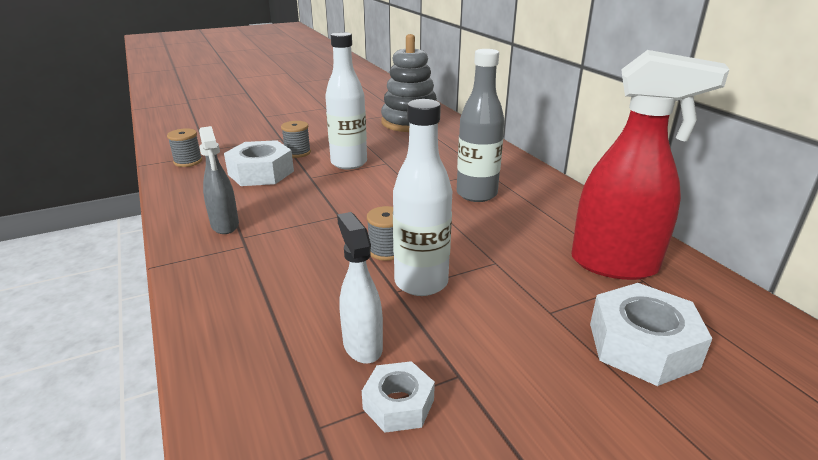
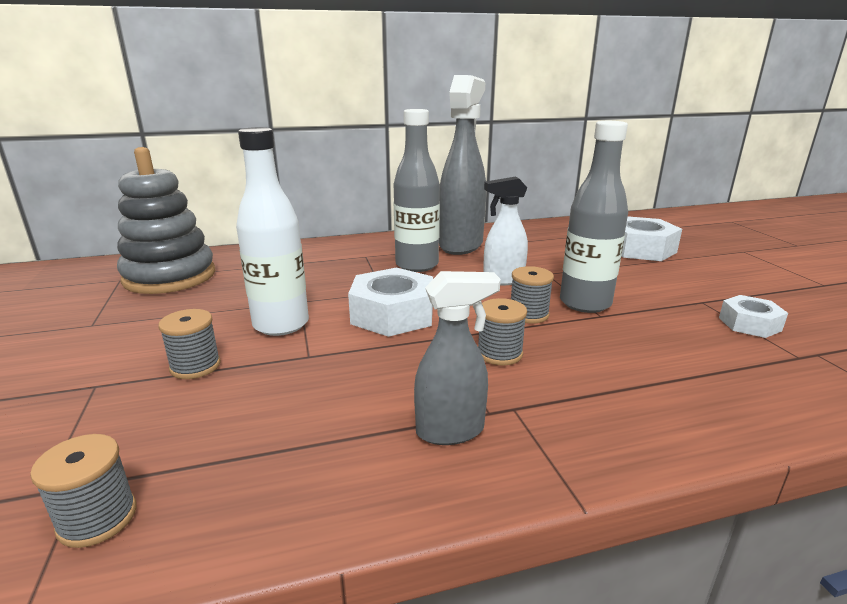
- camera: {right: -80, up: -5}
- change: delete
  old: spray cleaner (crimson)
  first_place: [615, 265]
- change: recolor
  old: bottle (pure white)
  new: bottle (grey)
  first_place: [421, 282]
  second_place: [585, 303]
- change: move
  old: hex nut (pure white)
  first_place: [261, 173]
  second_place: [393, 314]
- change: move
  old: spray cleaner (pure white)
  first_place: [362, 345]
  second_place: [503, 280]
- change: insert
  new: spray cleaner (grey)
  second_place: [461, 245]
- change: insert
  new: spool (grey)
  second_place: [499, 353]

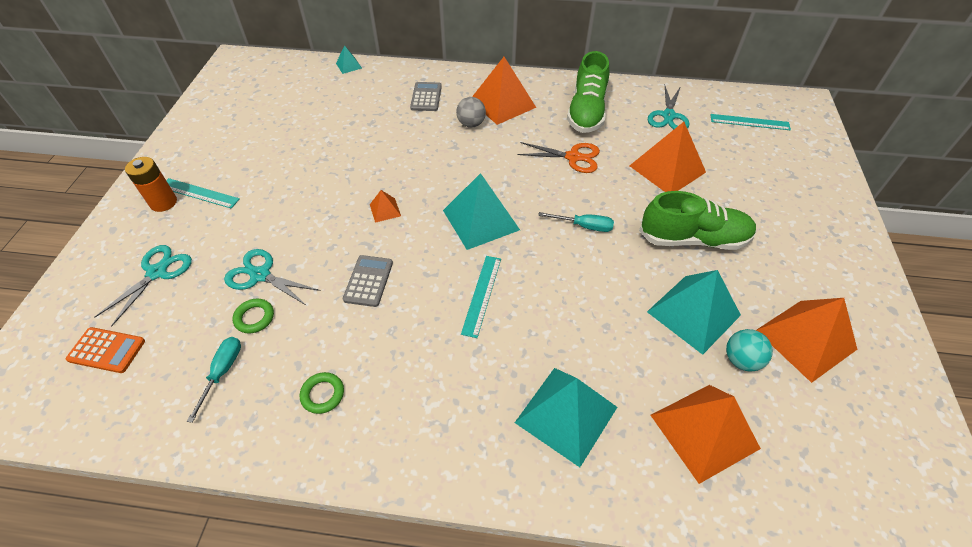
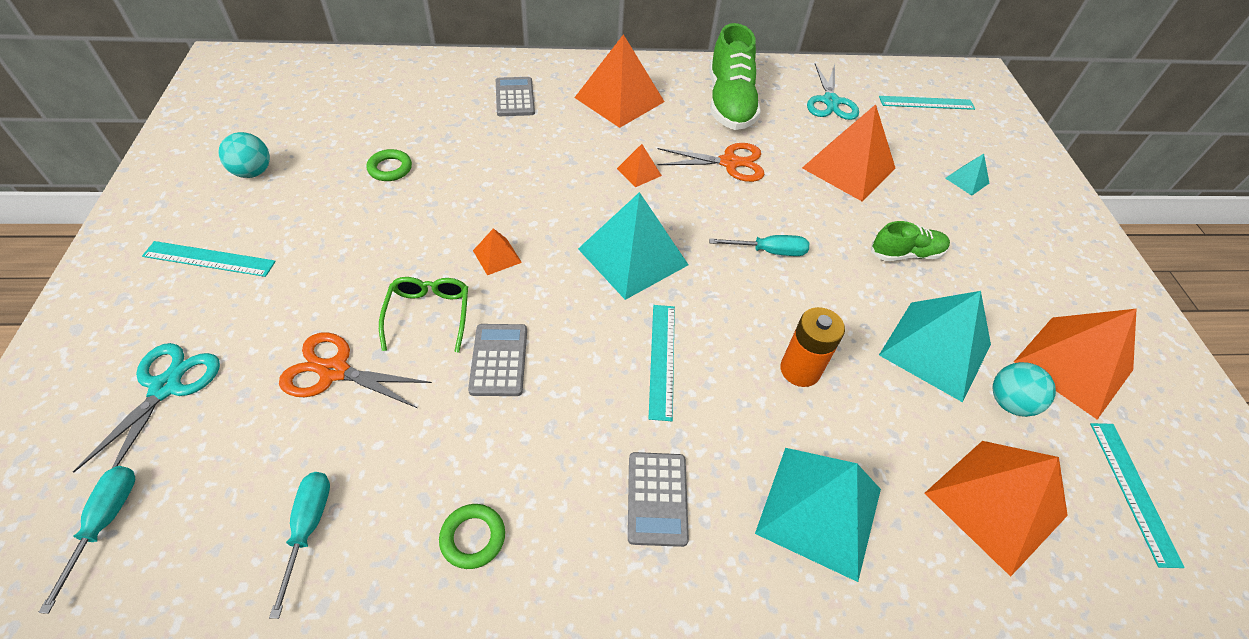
- camera: {right: -15, up: 0}
- change: move
  old: solid pyramid (aqua)
  first_place: [349, 65]
  second_place: [967, 180]
- change: delete
  old: play ball (grey)
  first_place: [471, 124]
- change: move
  old: battery (orange-coloured)
  first_place: [163, 202]
  second_place: [800, 370]
- change: resize
  old: sneaker (emerald)
  first_place: [693, 239]
  second_place: [906, 254]
  factor: 0.56
- change: recolor
  old: shears (aqua)
  new: shears (orange-coloured)
  first_place: [260, 275]
  second_place: [334, 371]
- change: move
  old: ring (emerald)
  first_place: [254, 318]
  second_place: [390, 168]
- change: replace
  old: pocket calculator (orange-coloured)
  new: hand screwdriver (aqua)
  first_place: [107, 350]
  second_place: [105, 523]
- change: insert
  new: play ball (aqua)
  second_place: [253, 172]
- change: insert
  new: solid pyramid (orange-coloured)
  second_place: [639, 172]
- change: insert
  new: eyeglasses (emerald)
  second_place: [428, 315]
- change: insert
  new: straightedge (aqua)
  second_place: [1133, 491]
- change: insert
  new: pocket calculator (grey)
  second_place: [657, 498]

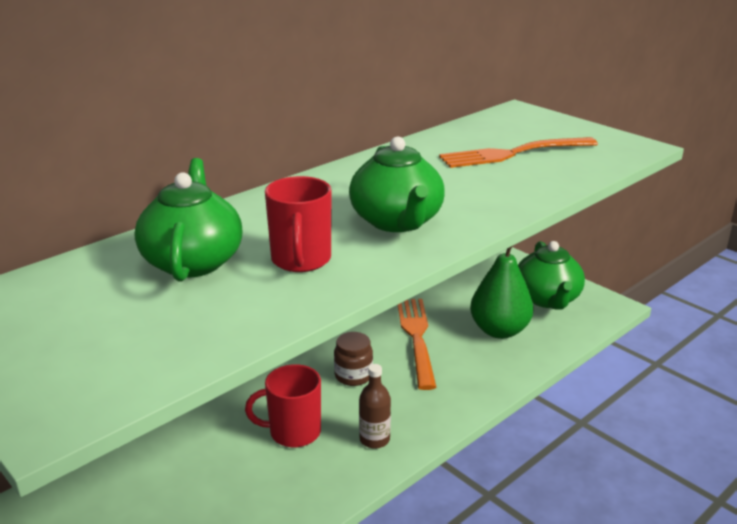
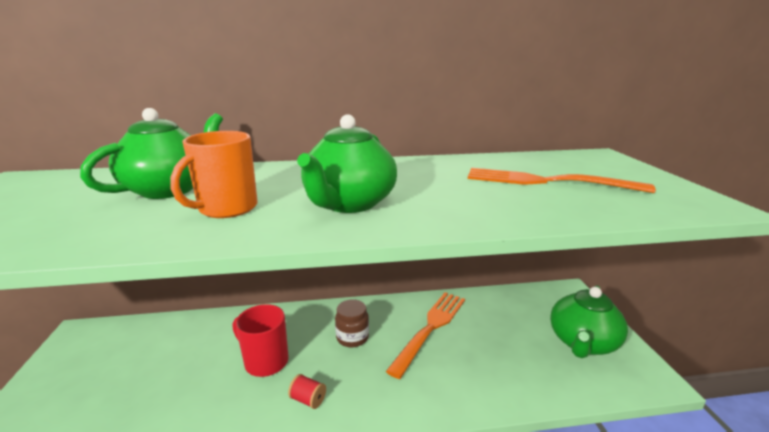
- camera: {right: 35, up: -5}
- change: recolor
  old: mug (crimson)
  new: mug (orange-coloured)
  first_place: [301, 260]
  second_place: [227, 208]
- change: delete
  old: pear (emerald)
  first_place: [499, 330]
- change: replace
  old: bottle (russet)
  new: spool (crimson)
  first_place: [374, 439]
  second_place: [308, 399]

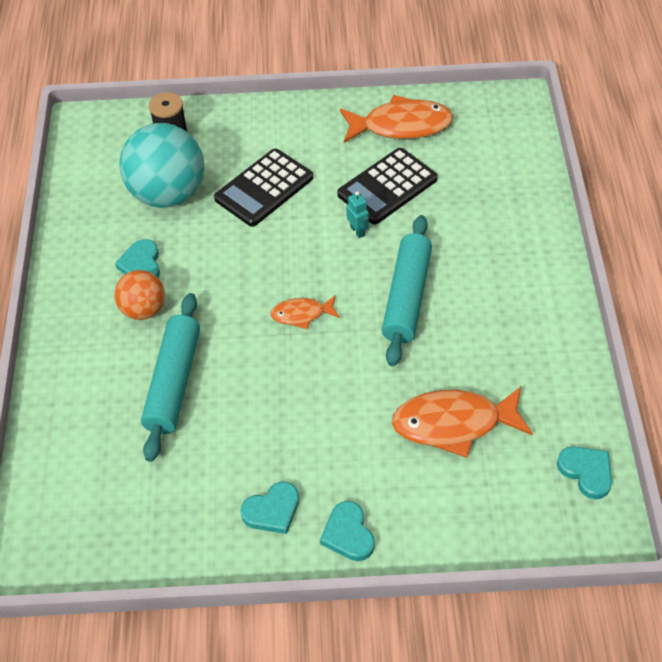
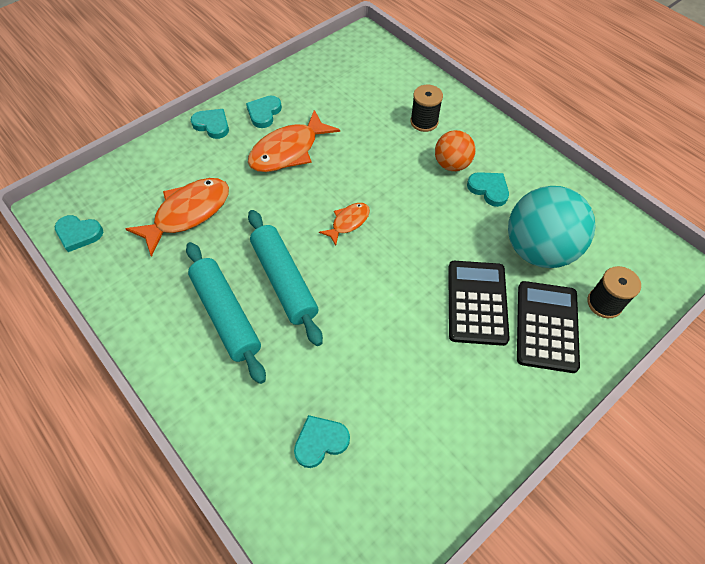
- camera: {right: 140, up: 5}
- change: move
  old: toy fish (orange-coloured)
  first_place: [401, 126]
  second_place: [288, 151]
- change: move
  old: pocket calculator (ebony)
  first_place: [387, 187]
  second_place: [546, 326]
- change: delete
  old: robot (aqua)
  first_place: [357, 231]
- change: move
  old: pastry roller (aqua)
  first_place: [174, 382]
  second_place: [226, 315]
- change: insert
  new: spool (ebony)
  second_place: [424, 122]
- change: insert
  new: heart (aqua)
  second_place: [320, 442]

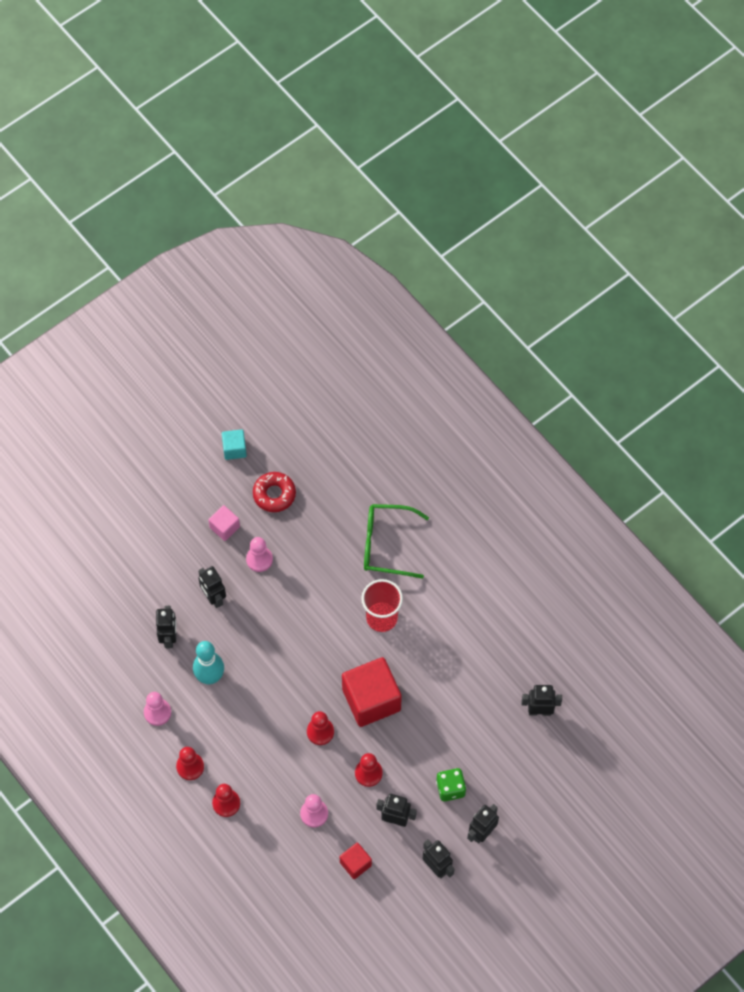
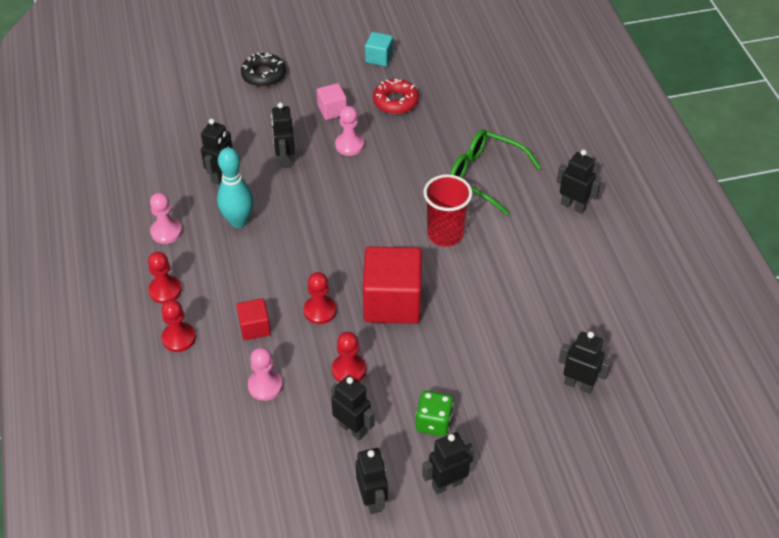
- camera: {right: 25, up: -15}
- change: move
  old: solid cube (crimson)
  first_place: [355, 864]
  second_place: [255, 327]
- change: insert
  new: donut (ebony)
  second_place: [264, 75]
- change: insert
  new: robot (ebony)
  second_place: [573, 206]

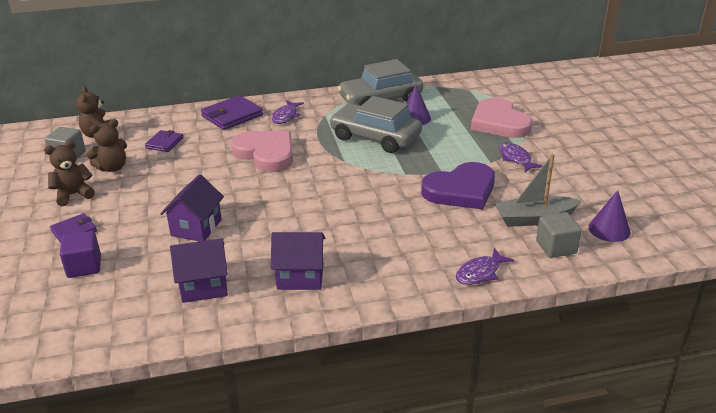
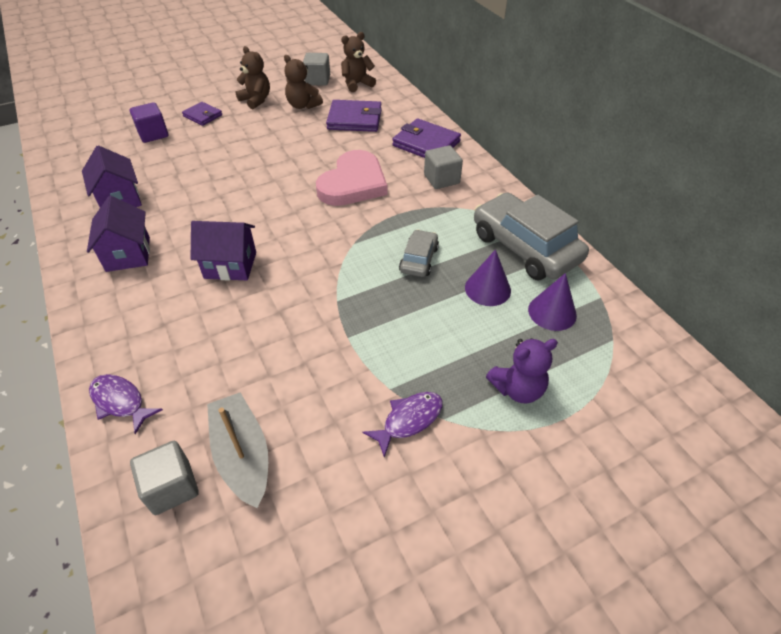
- camera: {right: 75, up: 15}
- change: resize
  old: car (grey)
  first_place: [375, 137]
  second_place: [419, 259]
  factor: 0.51
- change: replace
  old: heart (rosy)
  new: teddy (purple)
  first_place: [499, 122]
  second_place: [517, 389]
- change: replace
  old: toy fish (purple)
  new: solid cube (grey)
  first_place: [286, 116]
  second_place: [441, 179]
- change: resize
  old: wallet (purple)
  first_place: [164, 143]
  second_place: [354, 119]
  factor: 1.66
- change: delete
  old: heart (purple)
  first_place: [461, 190]
- change: move
  old: house (purple)
  first_place: [196, 228]
  second_place: [230, 265]
- change: move
  old: solid cone (purple)
  first_place: [609, 229]
  second_place: [552, 312]

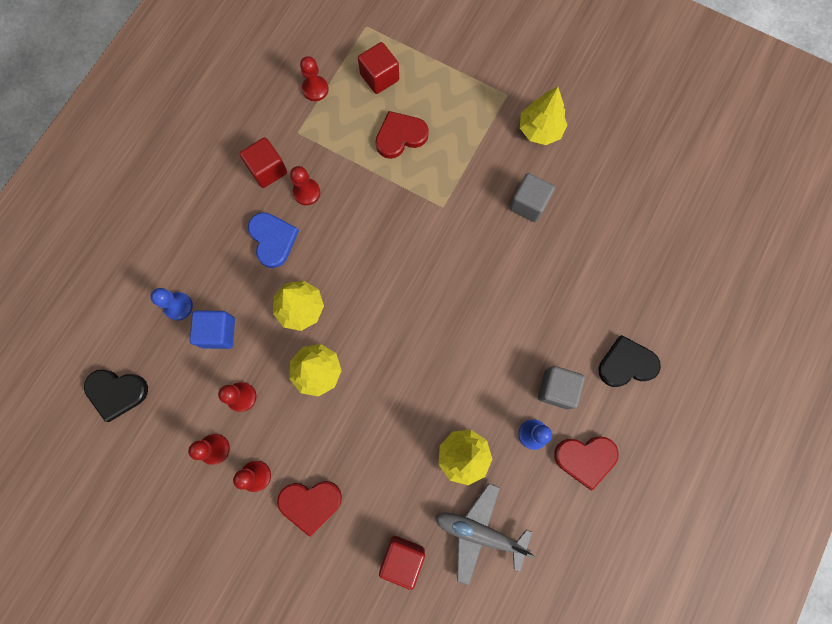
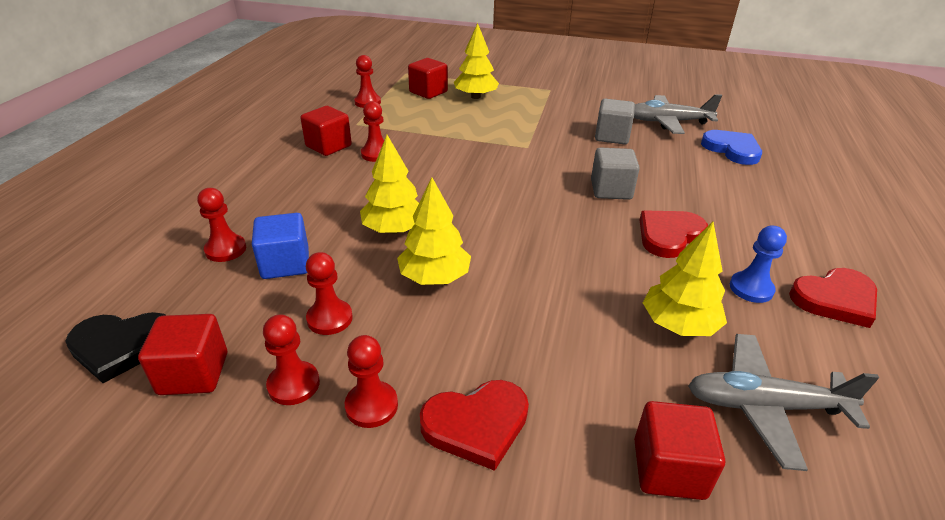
- camera: {right: -15, up: -40}
- change: move
  old: fir tree (golden)
  first_place: [540, 129]
  second_place: [475, 97]
- change: move
  old: heart (crimson)
  first_place: [400, 136]
  second_place: [669, 235]
- change: move
  old: heart (royal blue)
  first_place: [273, 240]
  second_place: [732, 149]
- change: recolor
  old: pawn (royal blue)
  new: pawn (crimson)
  first_place: [178, 306]
  second_place: [226, 249]
- change: delete
  old: heart (ebony)
  first_place: [626, 364]
- change: move
  old: solid cube (grey)
  first_place: [556, 389]
  second_place: [611, 190]
- change: insert
  new: aeroplane (grey)
  second_place: [668, 122]
- change: insert
  new: solid cube (crimson)
  second_place: [193, 373]

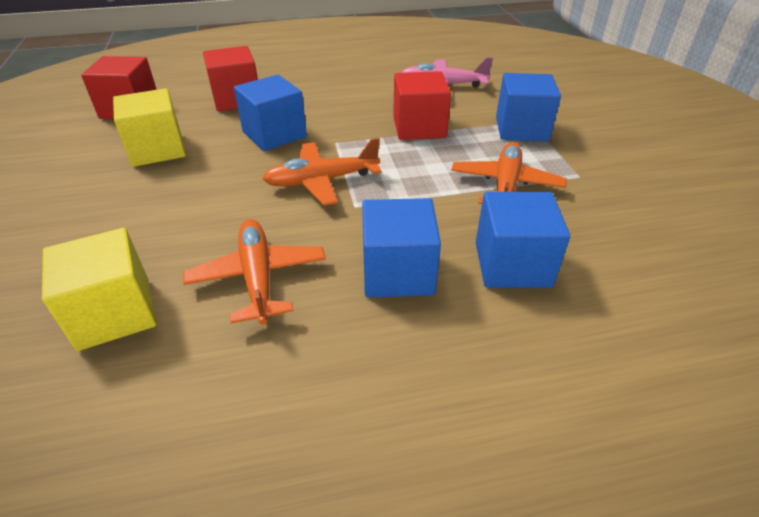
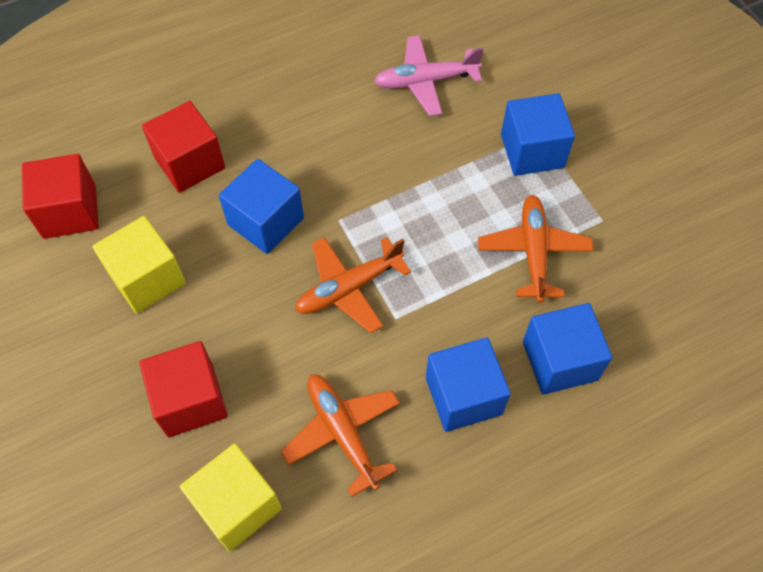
- camera: {right: -15, up: 20}
- change: move
  old: solid cube (crimson)
  first_place: [419, 127]
  second_place: [190, 400]

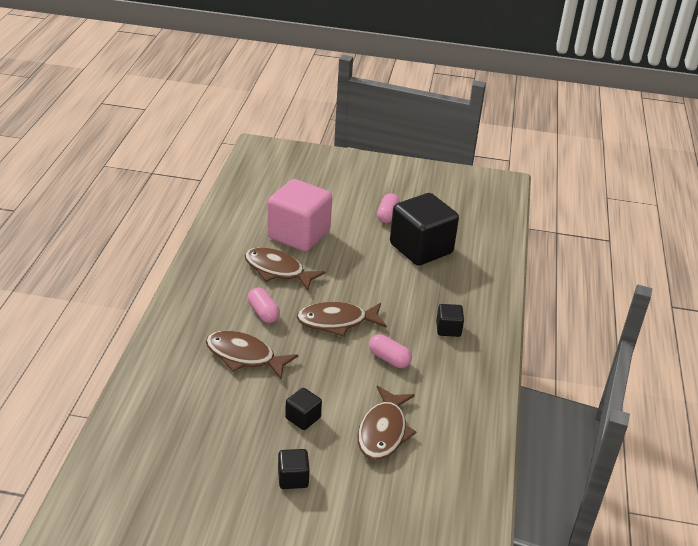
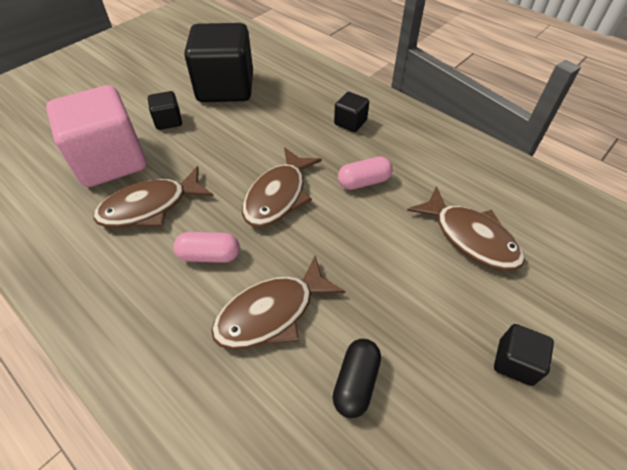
- camera: {right: -55, up: 15}
- change: delete
  old: pill (rosy)
  first_place: [387, 215]
- change: move
  old: solid cube (ebony)
  first_place: [303, 418]
  second_place: [168, 121]
- change: insert
  new: pill (ebony)
  second_place: [356, 382]

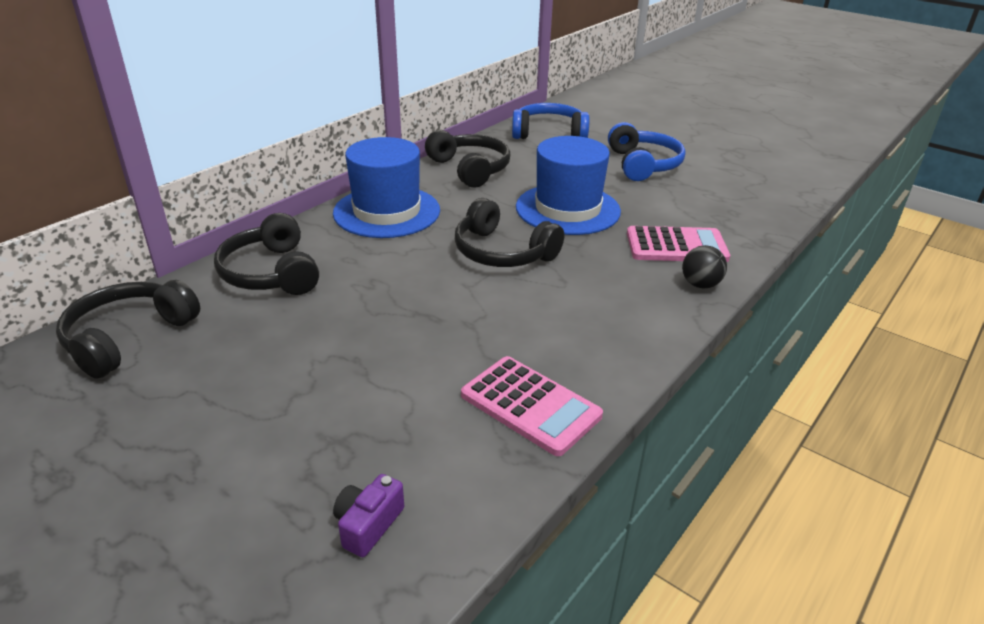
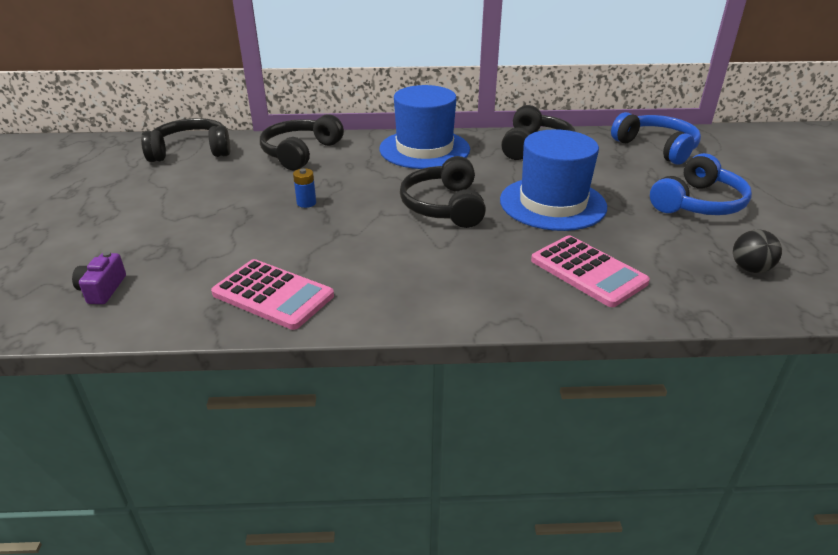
- camera: {right: 50, up: 0}
- change: move
  old: play ball (ebony)
  first_place: [700, 284]
  second_place: [750, 269]
- change: rotate
  old: pocket calculator (rosy)
  first_place: [530, 405]
  second_place: [273, 295]
  degrees: -60
- change: rotate
  old: compact camera (purple)
  first_place: [368, 525]
  second_place: [102, 289]
  degrees: -75
- change: insert
  new: battery (royal blue)
  second_place: [306, 203]

